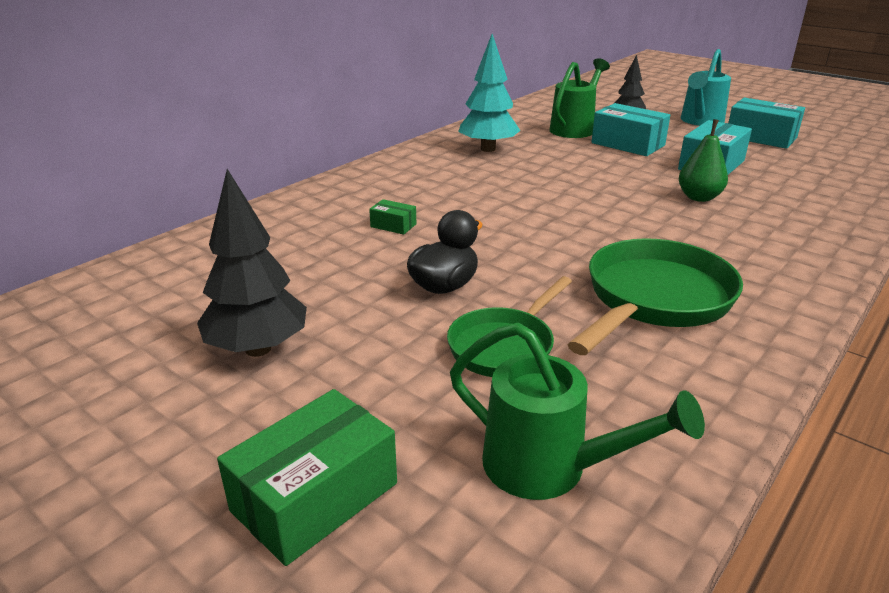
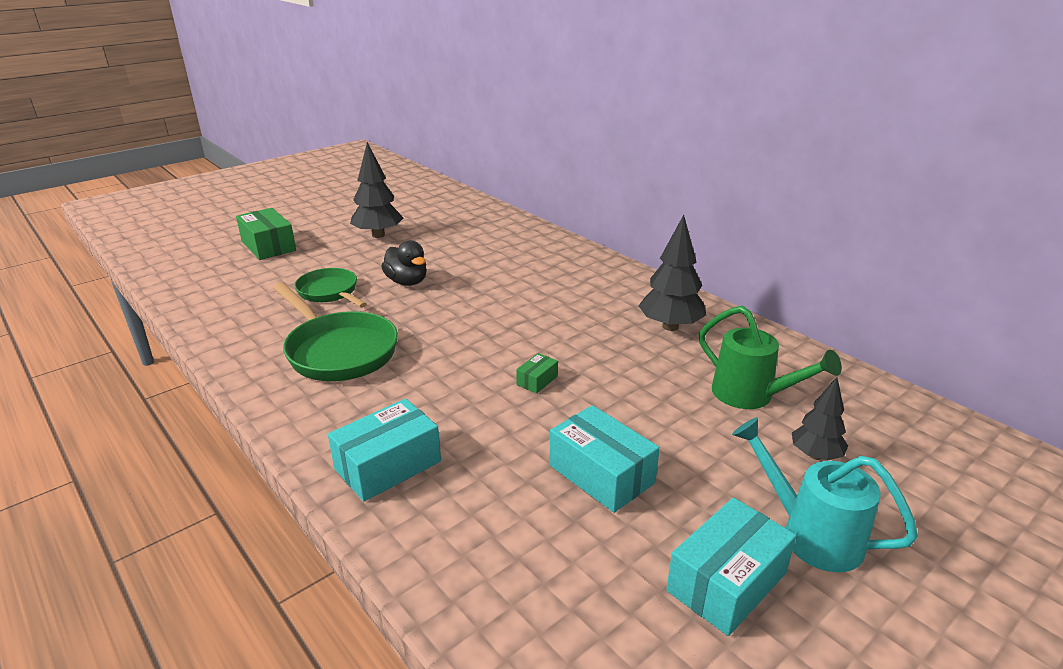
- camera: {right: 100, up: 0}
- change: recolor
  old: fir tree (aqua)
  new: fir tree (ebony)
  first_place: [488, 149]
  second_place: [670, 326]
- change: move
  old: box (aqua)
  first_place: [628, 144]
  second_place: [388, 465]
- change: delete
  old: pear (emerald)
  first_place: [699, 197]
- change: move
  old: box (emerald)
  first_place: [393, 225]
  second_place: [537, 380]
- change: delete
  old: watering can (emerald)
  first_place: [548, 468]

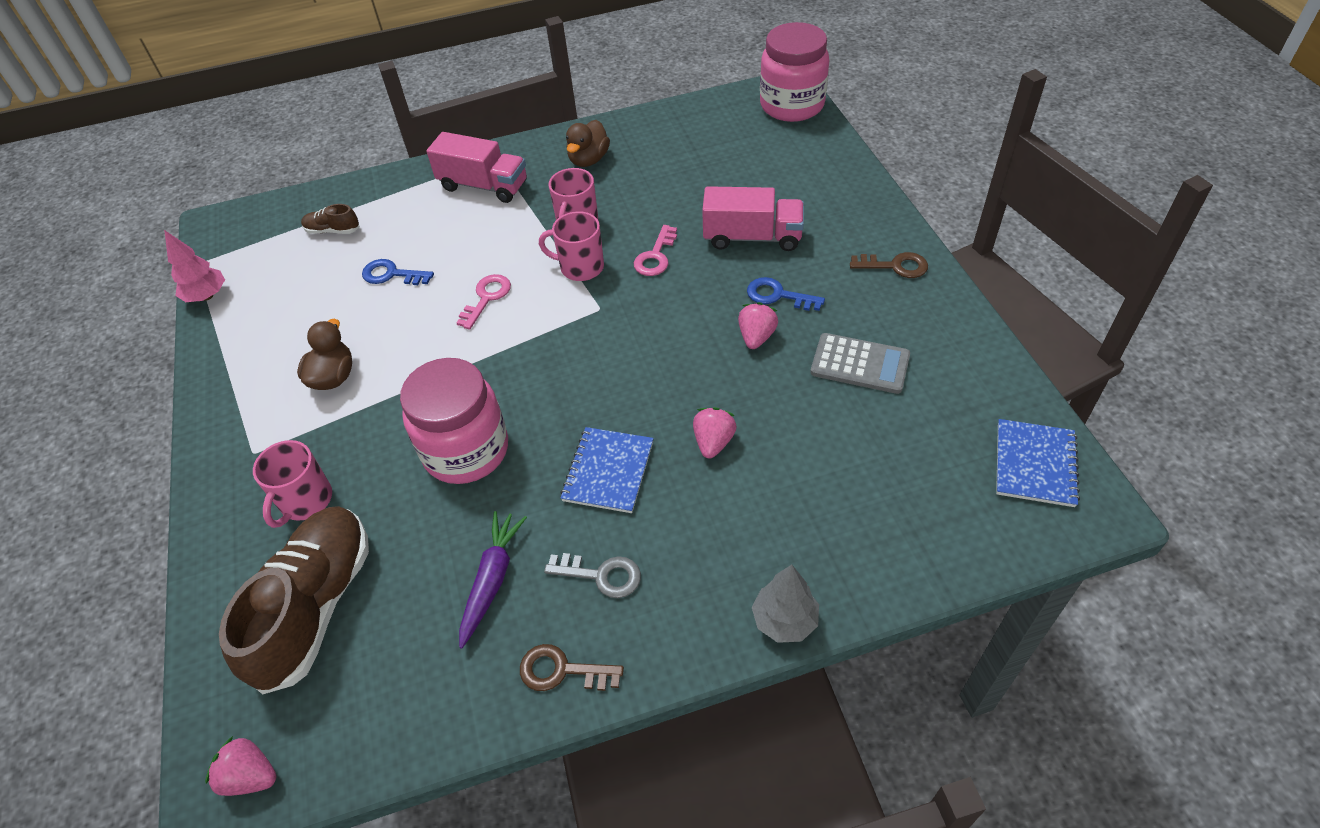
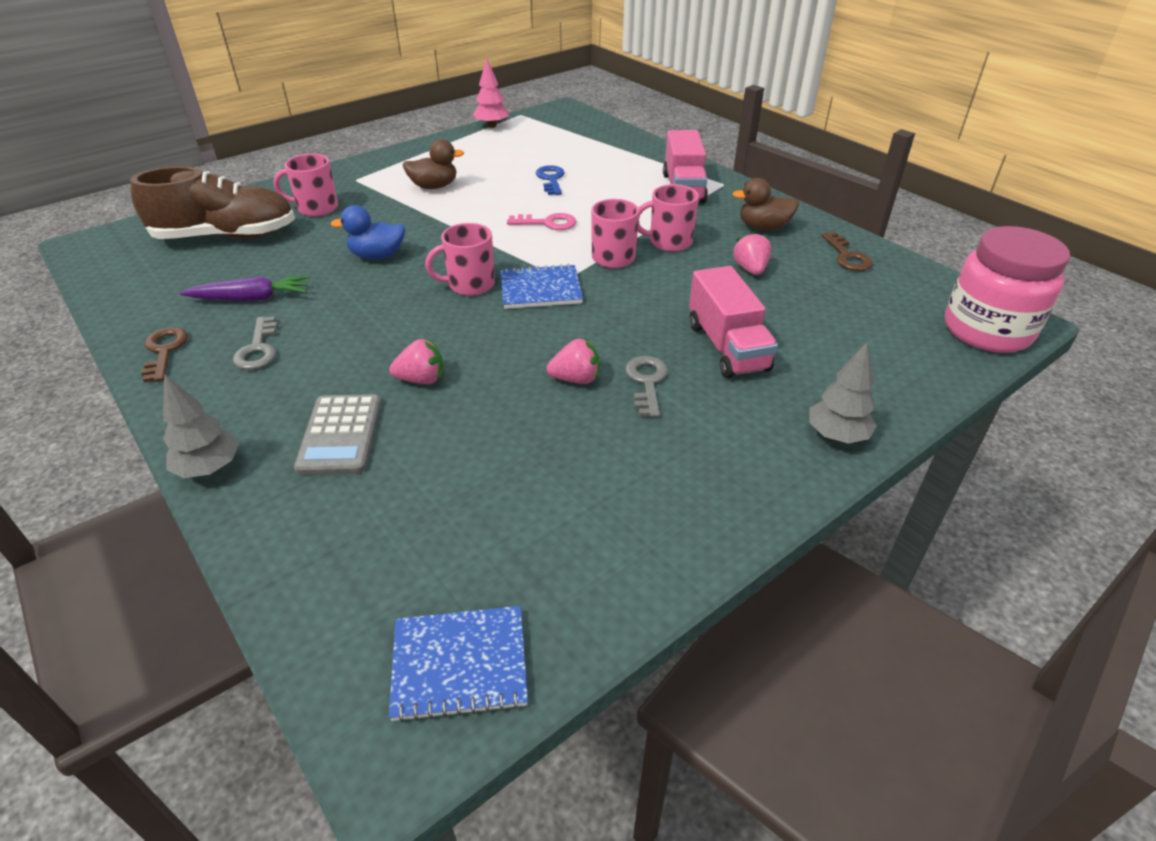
- camera: {right: 65, up: -10}
- change: delete
  old: sneaker (russet)
  first_place: [333, 230]
- change: delete
  old: latchkey (rosy)
  first_place: [655, 256]
- change: move
  old: latchkey (russet)
  first_place: [895, 266]
  second_place: [847, 256]
- change: recolor
  old: latchkey (royal blue)
  new: latchkey (grey)
  first_place: [778, 295]
  second_place: [647, 382]
- change: move
  old: pocket calculator (grey)
  first_place: [860, 364]
  second_place: [340, 435]
- change: replace
  old: jar (rosy)
  new: toy duck (royal blue)
  first_place: [466, 451]
  second_place: [377, 256]
- change: move
  old: notebook (royal blue)
  first_place: [608, 471]
  second_place: [540, 289]
- change: move
  old: toy strawberry (rosy)
  first_place: [250, 776]
  second_place: [750, 269]
- change: insert
  new: mug (rosy)
  second_place: [470, 285]
- change: insert
  new: fir tree (grey)
  second_place: [836, 436]

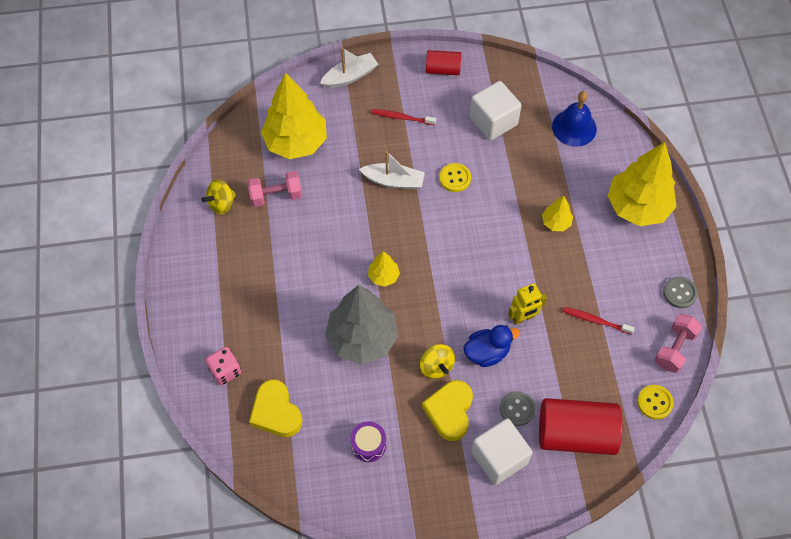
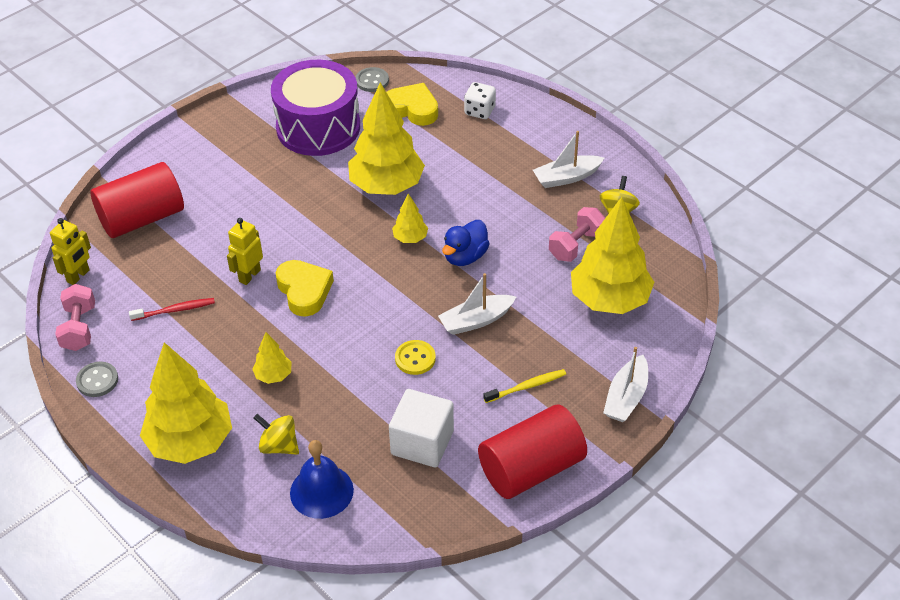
- camera: {right: 145, up: -15}
- change: resize
  old: cylinder shape (crimson)
  first_place: [443, 69]
  second_place: [531, 469]
  factor: 1.84
- change: recolor
  old: tooth brush (crimson)
  new: tooth brush (golden)
  first_place: [401, 117]
  second_place: [527, 386]
- change: recolor
  old: fir tree (grey)
  new: fir tree (golden)
  first_place: [362, 339]
  second_place: [387, 186]
- change: move
  old: toy duck (royal blue)
  first_place: [487, 352]
  second_place: [465, 256]
- change: move
  old: toy top (golden)
  first_place: [436, 366]
  second_place: [279, 446]
- change: recolor
  old: die (rosy)
  new: die (pure white)
  first_place: [225, 371]
  second_place: [479, 111]
- change: move
  old: heart (golden)
  first_place: [449, 411]
  second_place: [304, 291]
- change: replace
  old: sewing button (golden)
  new: robot (golden)
  first_place: [654, 402]
  second_place: [78, 276]
- change: move
  old: sewing button (grey)
  first_place: [517, 409]
  second_place: [372, 81]
- change: delete
  old: solid cube (pure white)
  first_place: [499, 458]
- change: resize
  old: toy drum (purple)
  first_place: [368, 445]
  second_place: [318, 127]
  factor: 2.47
- change: insert
  new: toy boat (pure white)
  second_place: [566, 177]

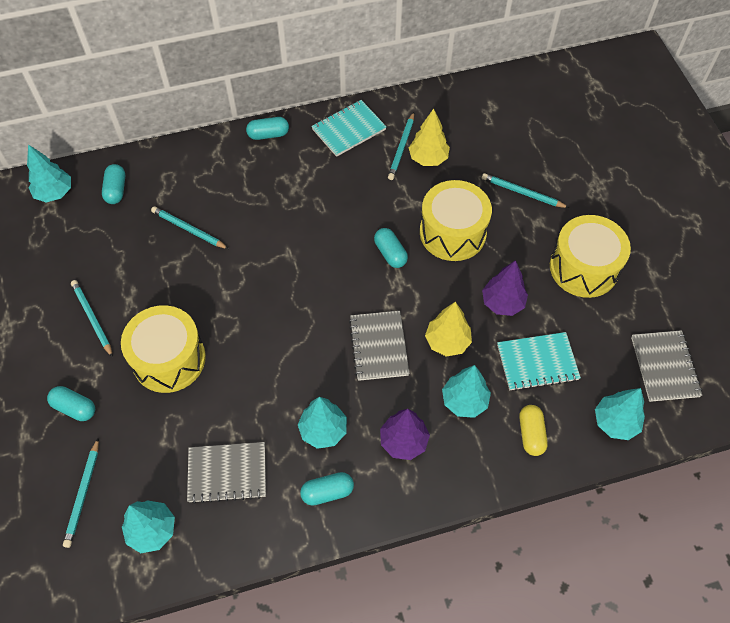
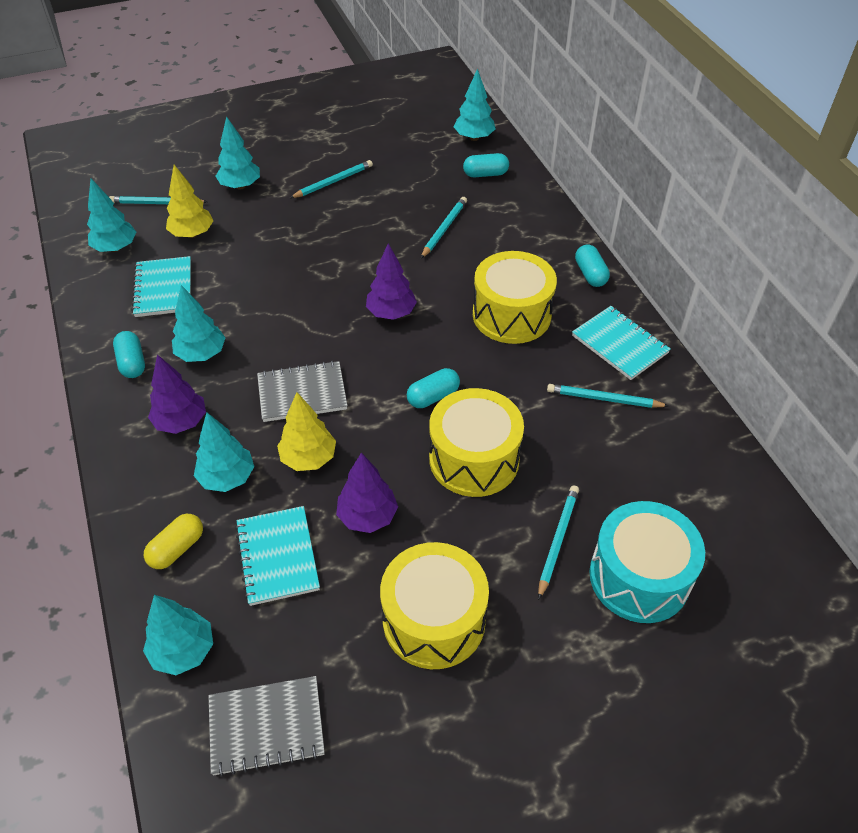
- camera: {right: 85, up: -10}
- change: move
  old: fir tree (golden)
  first_place: [428, 158]
  second_place: [192, 234]
- change: move
  old: toy drum (golden)
  first_place: [169, 359]
  second_place: [511, 315]
- change: replace
  old: pill (aqua)
  new: fir tree (aqua)
  first_place: [75, 408]
  second_place: [240, 186]
- change: rotate
  old: pill (golden)
  first_place: [531, 434]
  second_place: [177, 548]
  degrees: -45
- change: recolor
  old: notebook (grey)
  new: notebook (aqua)
  first_place: [227, 473]
  second_place: [163, 289]
- change: insert
  new: fir tree (purple)
  second_place: [391, 313]
- change: insert
  new: toy drum (aqua)
  second_place: [639, 577]

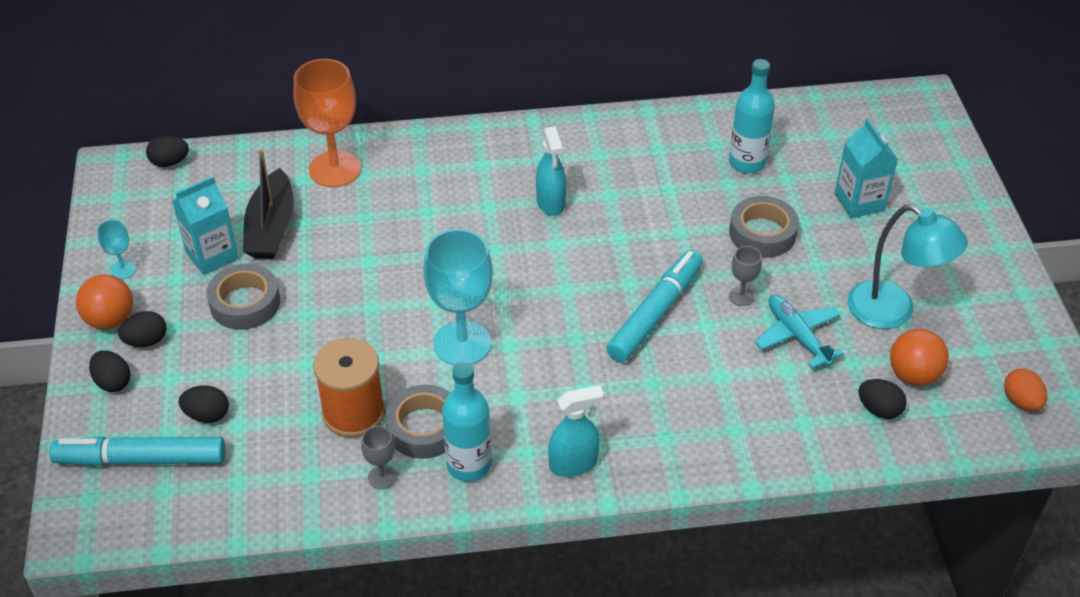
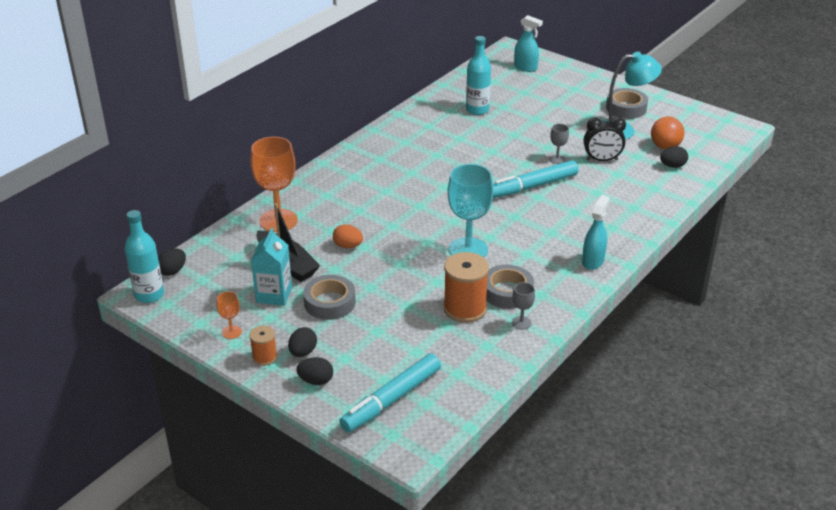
- camera: {right: -45, up: -10}
- change: delete
  old: milk carton (aqua)
  first_place: [859, 202]
- change: move
  old: spray cleaner (aqua)
  first_place: [551, 203]
  second_place: [525, 68]
- change: move
  old: sticky tape (grey)
  first_place: [762, 233]
  second_place: [626, 108]
- change: recolor
  old: wine glass (aqua)
  new: wine glass (orange-coloured)
  first_place: [123, 269]
  second_place: [231, 332]
- change: rotate
  old: marker (aqua)
  first_place: [655, 313]
  second_place: [532, 186]
  degrees: -105
- change: replace
  old: play ball (orange-coloured)
  new: spool (orange-coloured)
  first_place: [110, 320]
  second_place: [264, 357]
- change: replace
  old: aeroplane (aqua)
  new: bedside clock (ebony)
  first_place: [797, 336]
  second_place: [602, 160]
- change: move
  old: bottle (aqua)
  first_place: [469, 465]
  second_place: [149, 295]
- change: move
  old: toy egg (orange-coloured)
  first_place: [1021, 401]
  second_place: [348, 246]
- change: delete
  old: toy egg (ebony)
  first_place: [207, 415]

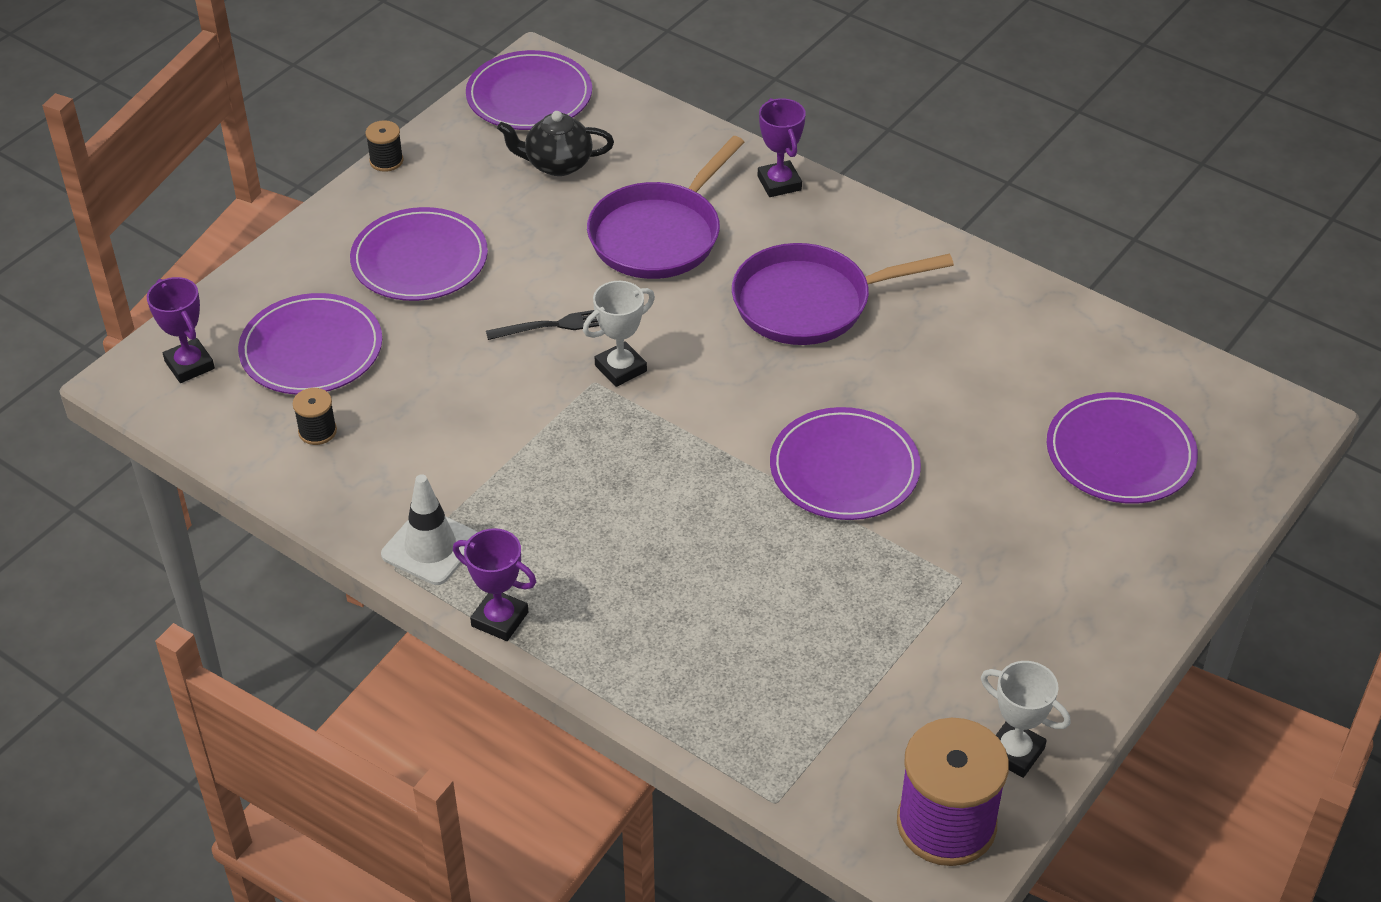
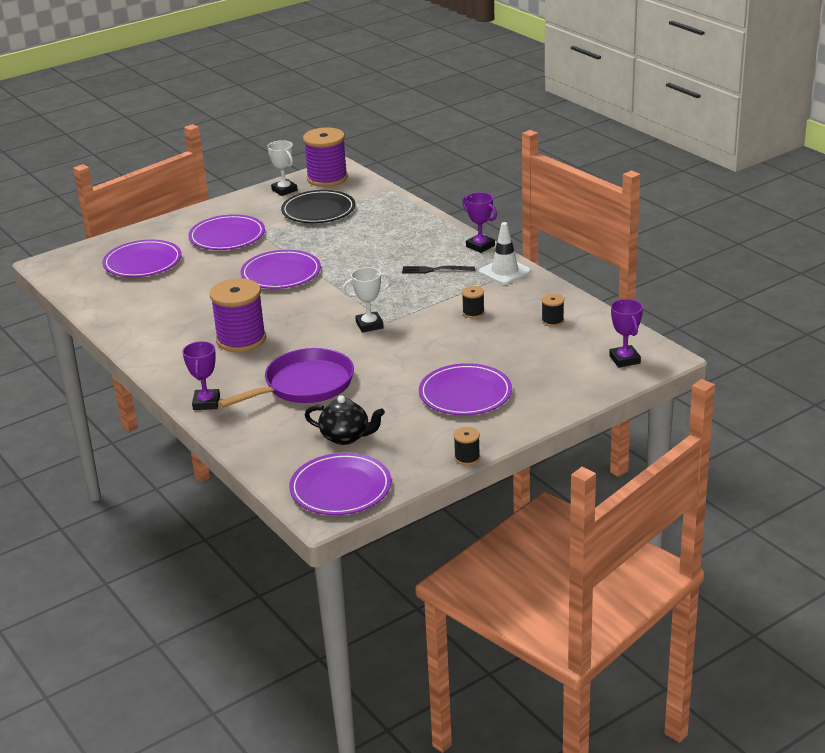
- camera: {right: -160, up: -15}
- change: replace
  old: pan (purple)
  new: spool (purple)
  first_place: [809, 302]
  second_place: [241, 339]
- change: move
  old: plate (purple)
  first_place: [311, 349]
  second_place: [227, 236]
- change: move
  old: fork (ebony)
  first_place: [556, 325]
  second_place: [434, 270]
- change: insert
  new: plate (ebony)
  second_place: [318, 210]
- change: insert
  new: spool (ebony)
  second_place: [473, 313]

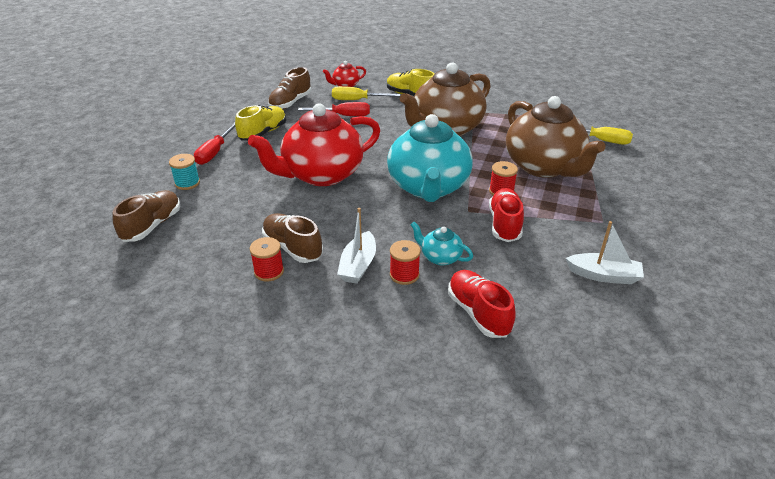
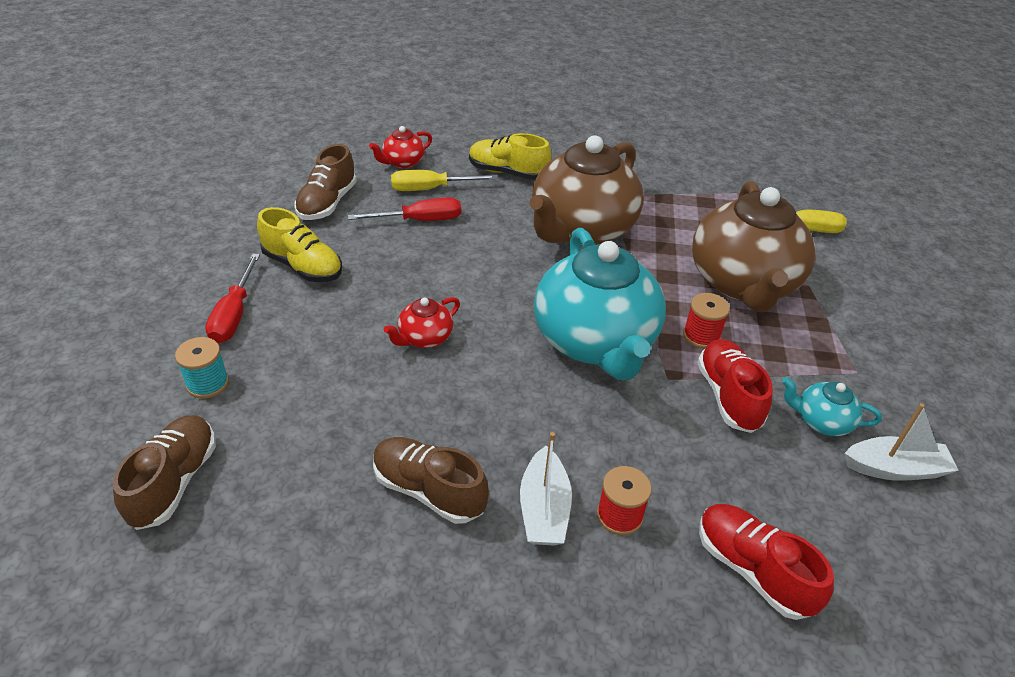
- camera: {right: -15, up: 5}
- change: rotate
  old: tea pot (russet)
  first_place: [544, 167]
  second_place: [743, 284]
  degrees: 45
- change: resize
  old: tea pot (crimson)
  first_place: [321, 174]
  second_place: [424, 338]
  factor: 0.43
- change: rotate
  old: sneaker (golden)
  first_place: [263, 133]
  second_place: [303, 266]
  degrees: 105
- change: move
  old: tea pot (aqua)
  first_place: [440, 257]
  second_place: [821, 421]
- change: delete
  old: spool (crimson)
  first_place: [269, 271]

